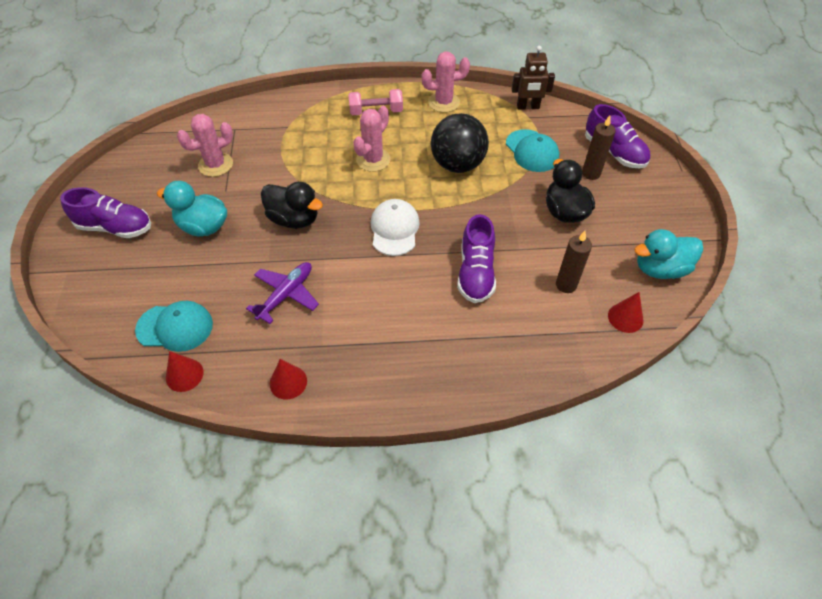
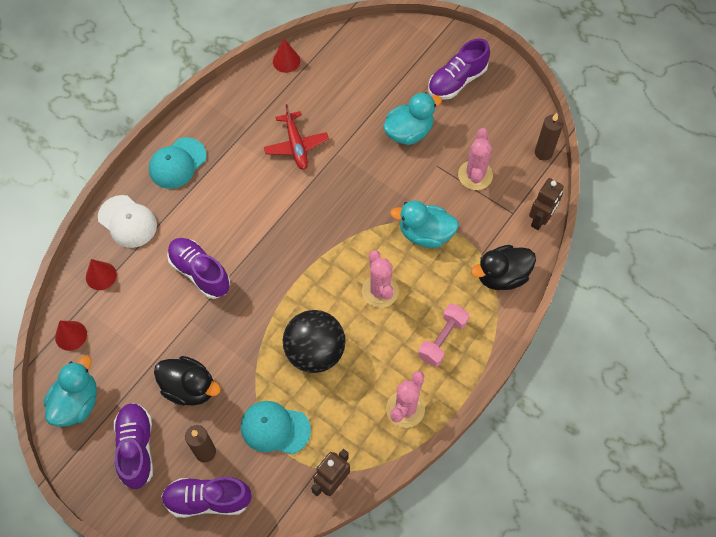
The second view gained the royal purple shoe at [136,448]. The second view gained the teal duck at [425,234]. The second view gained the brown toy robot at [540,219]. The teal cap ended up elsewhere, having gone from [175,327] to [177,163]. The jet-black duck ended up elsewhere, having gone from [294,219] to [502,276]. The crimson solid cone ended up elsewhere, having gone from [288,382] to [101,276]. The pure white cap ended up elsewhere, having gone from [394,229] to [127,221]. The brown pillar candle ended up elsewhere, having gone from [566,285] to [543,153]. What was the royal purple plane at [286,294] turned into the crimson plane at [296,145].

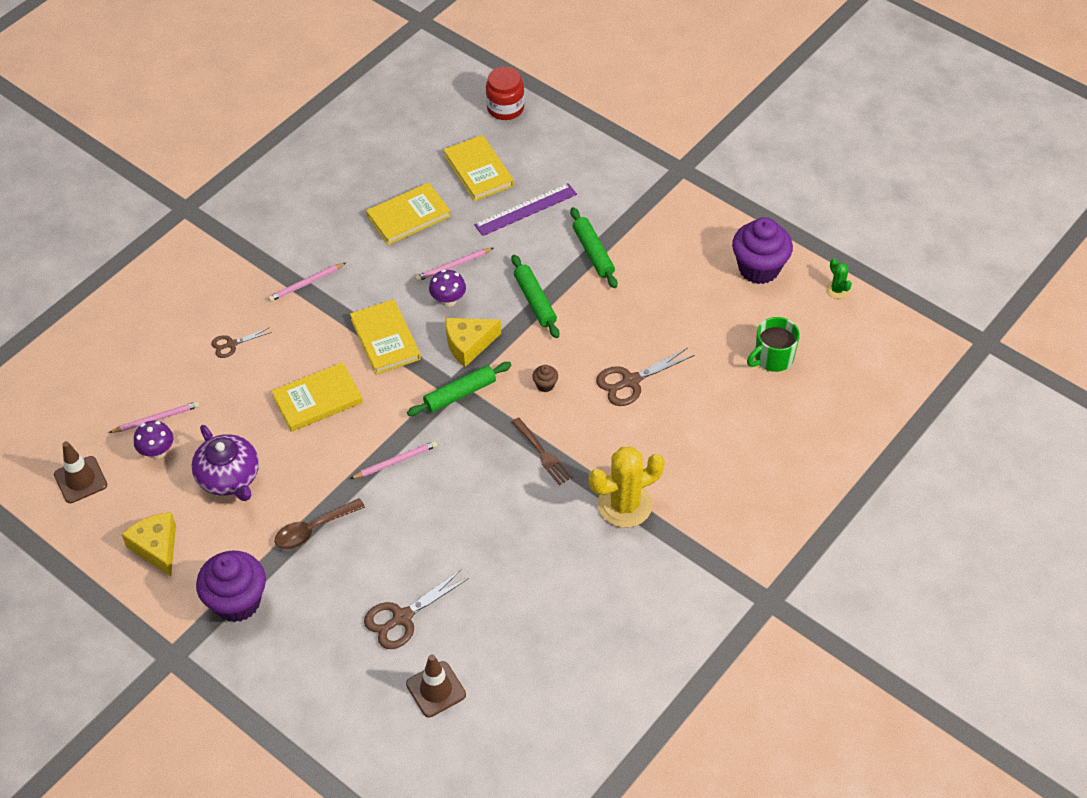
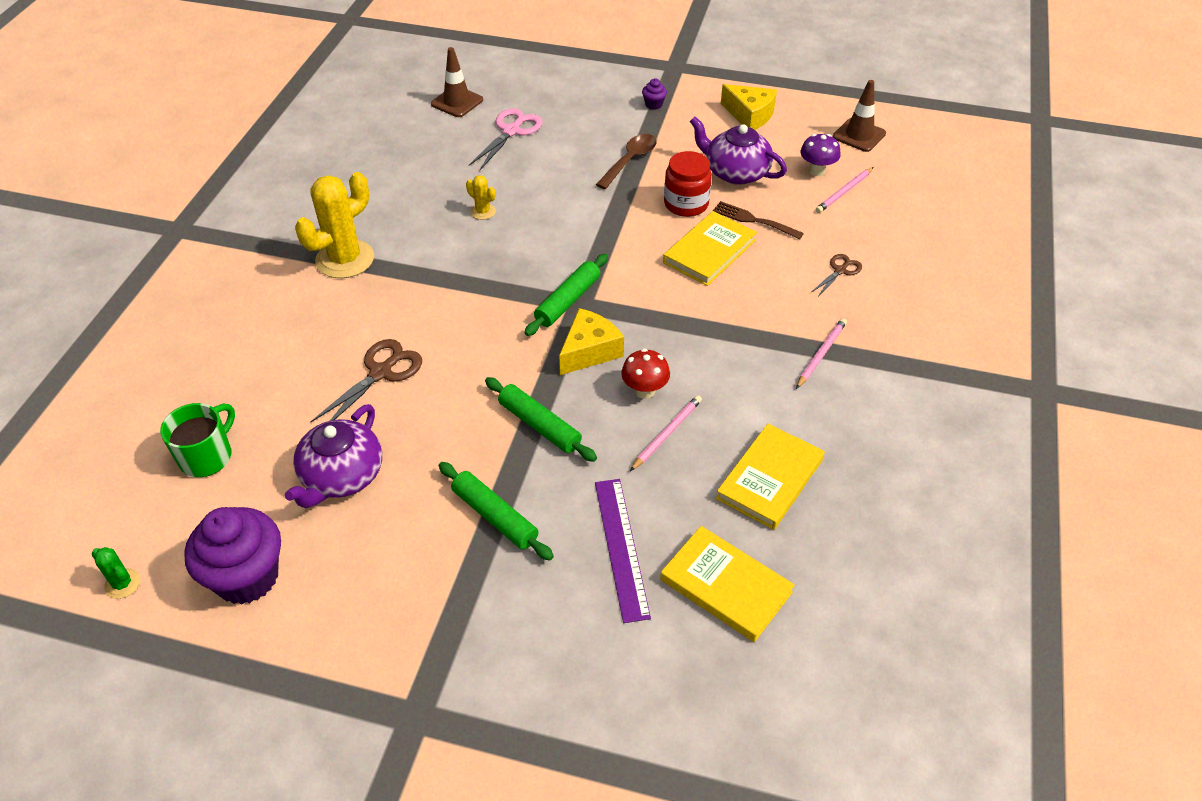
The second view lost the golden book at [385,339]. The second view lost the rosy pencil at [395,461]. The second view lost the brown fairy cake at [545,385]. The second view gained the royal purple tea pot at [341,476]. The second view gained the golden saguaro cactus at [483,211]. The crimson preserve jar ended up elsewhere, having gone from [505,108] to [686,204]. The brown dinner fork ended up elsewhere, having gone from [543,453] to [753,220]. What was the brown shears at [402,617] turned into the rosy shears at [511,131]. What was the royal purple toadstool at [448,300] turned into the crimson toadstool at [644,391]. The royal purple measuring stick at [526,209] ended up facing another way, 45 degrees counterclockwise from before. The size of the royal purple fairy cake at [237,601] changed by a factor of 0.41.

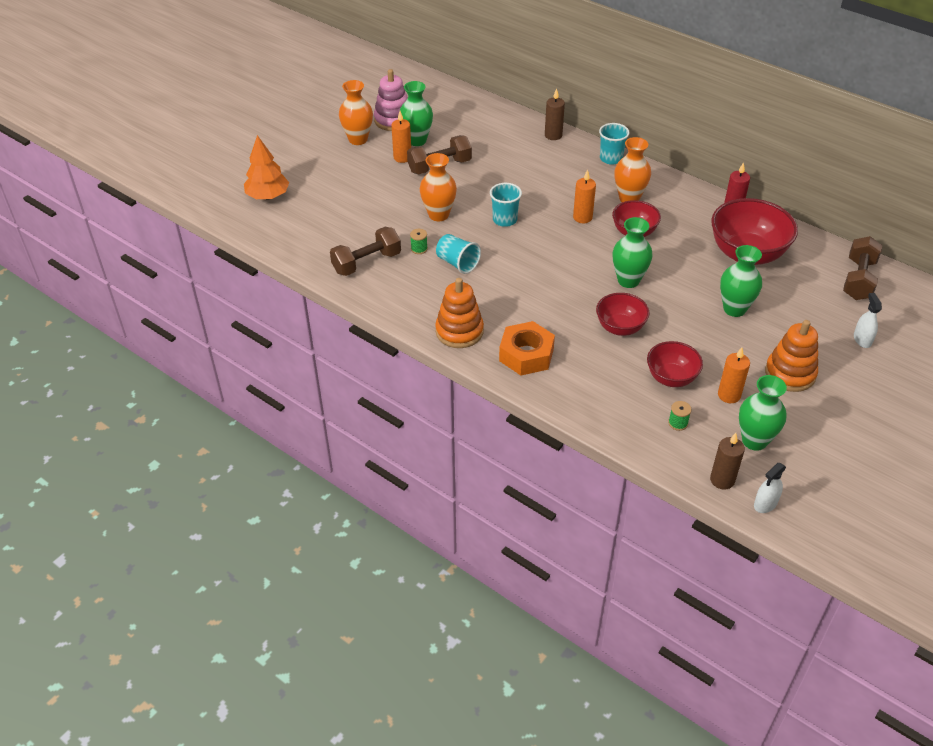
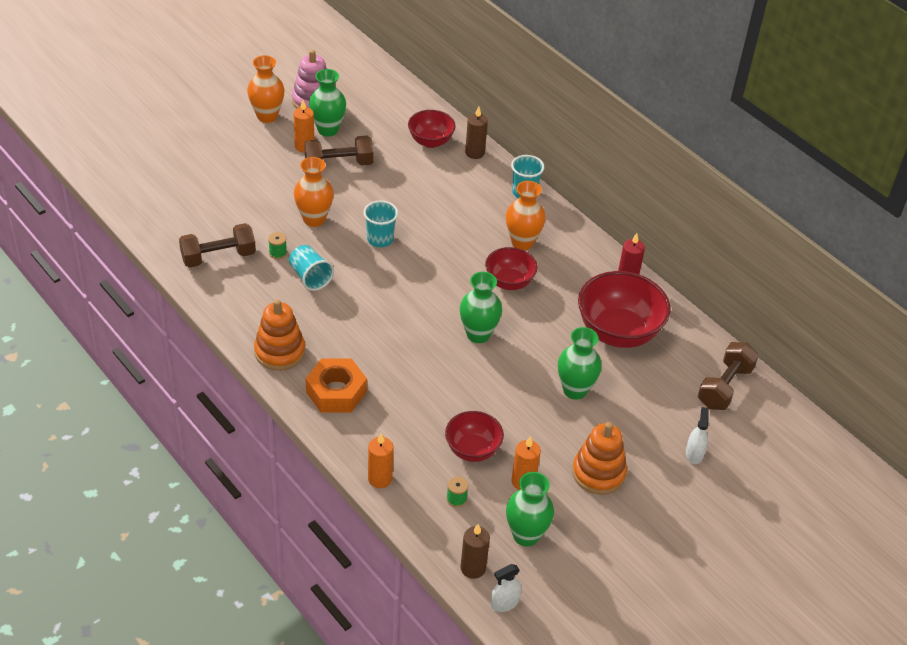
The second view lost the bright orange toy tree at [268,196]. The bright orange pillar candle ended up elsewhere, having gone from [582,217] to [380,479]. The crimson deep dish ended up elsewhere, having gone from [620,328] to [430,141].

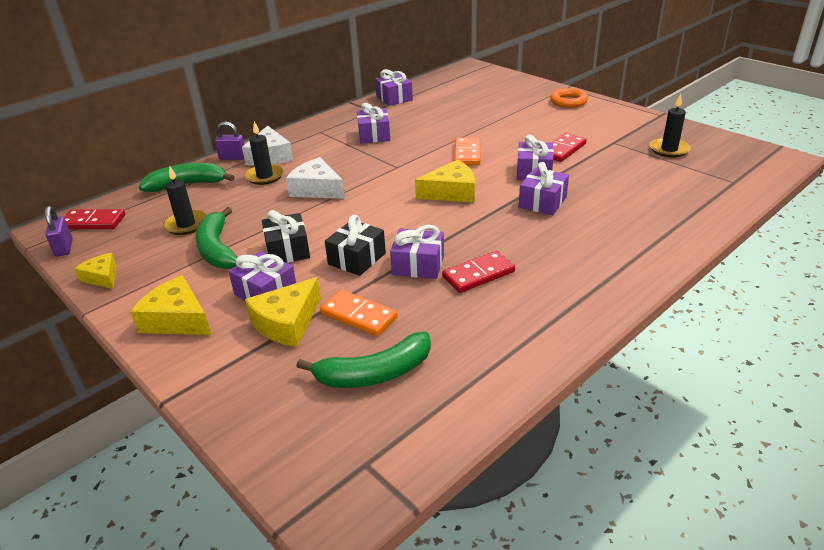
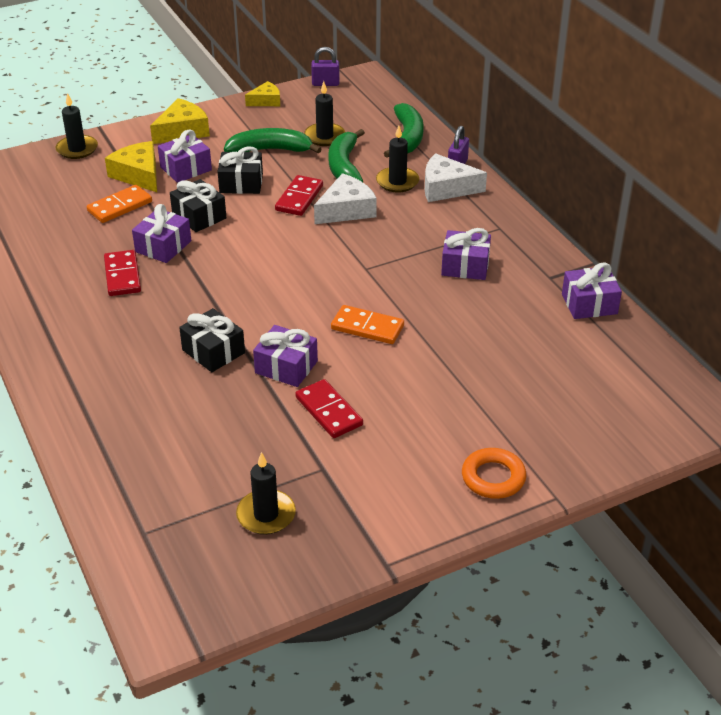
The second view lost the golden piece of cheese at [451,192]. The second view gained the jet-black pillar candle at [77,149]. The crimson domino tile ended up elsewhere, having gone from [93,222] to [299,198]. The green toy banana ended up elsewhere, having gone from [374,373] to [344,166]. What was the royal purple gift at [542,202] turned into the jet-black gift at [213,351].

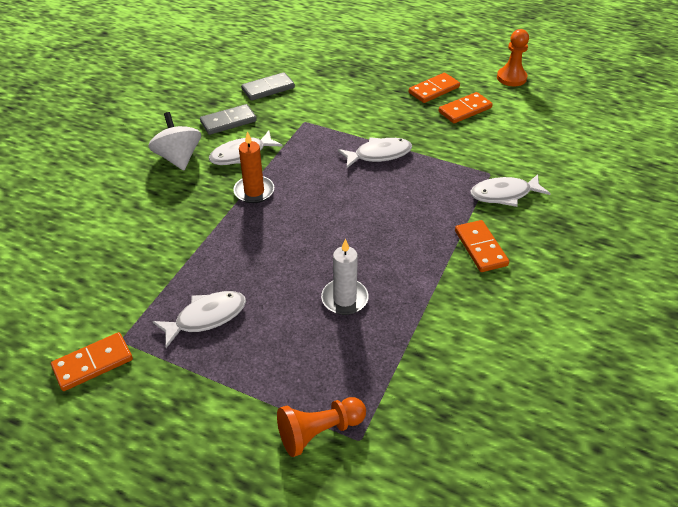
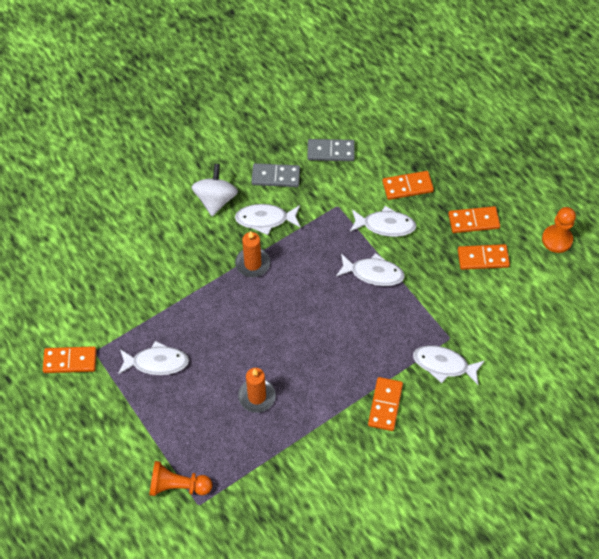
The second view gained the pure white toy fish at [385,225]. The second view gained the bright orange domino tile at [407,187]. What was the pure white pillar candle at [344,299] turned into the bright orange pillar candle at [257,396].

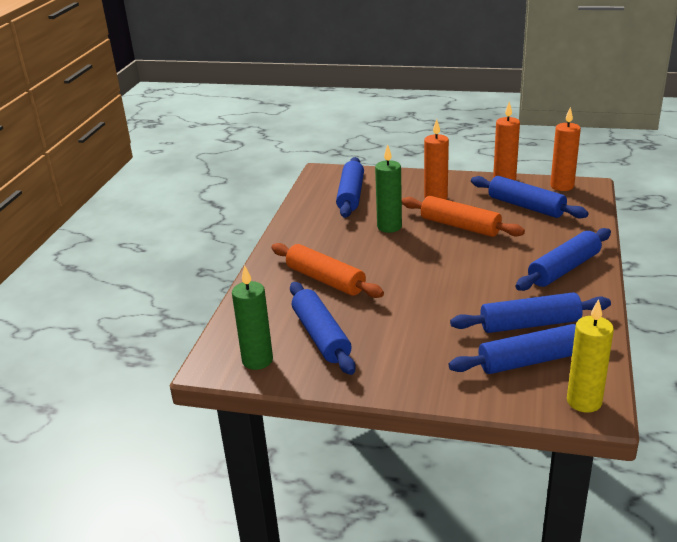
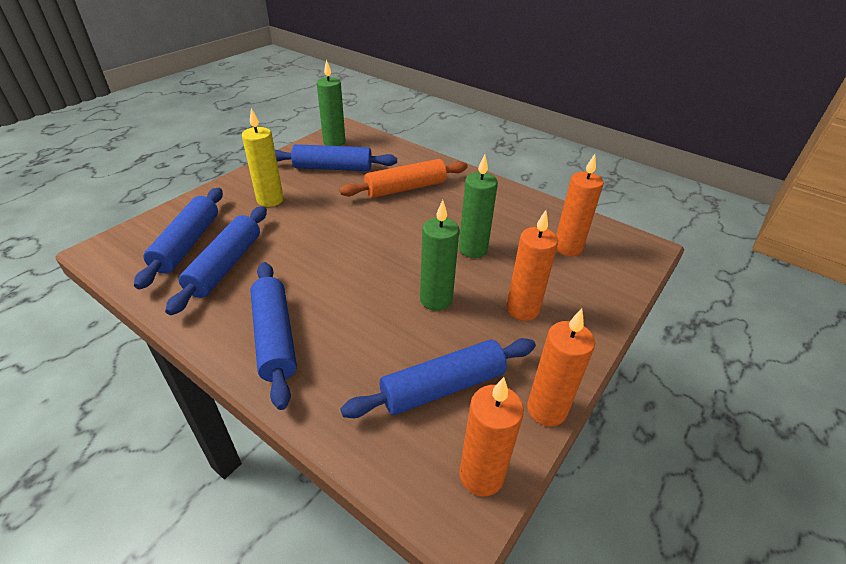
The golden pillar candle ended up elsewhere, having gone from [584,401] to [270,200]. Where the blue dough roller stood at [351,195], the bright orange pillar candle came to stand at [567,248]. Where the bright orange dough roller stood at [460,226], the green pillar candle came to stand at [436,300].

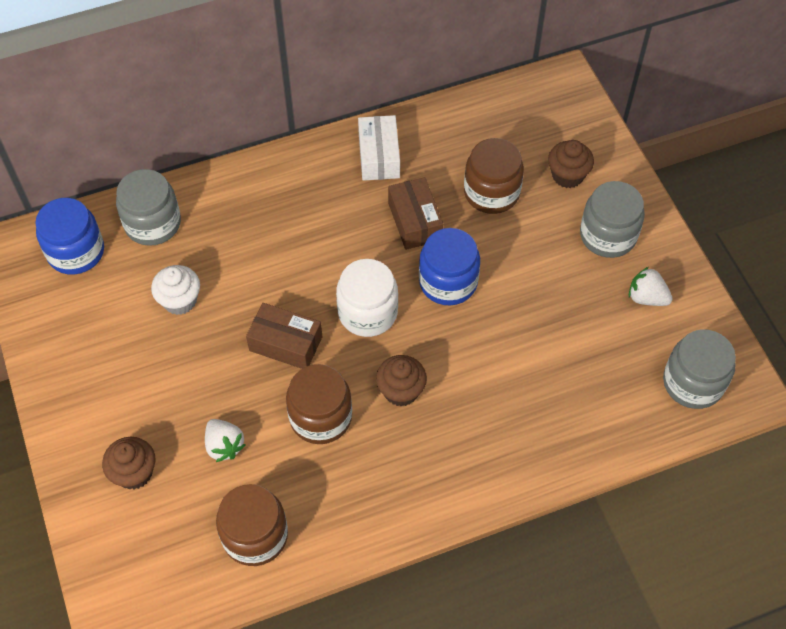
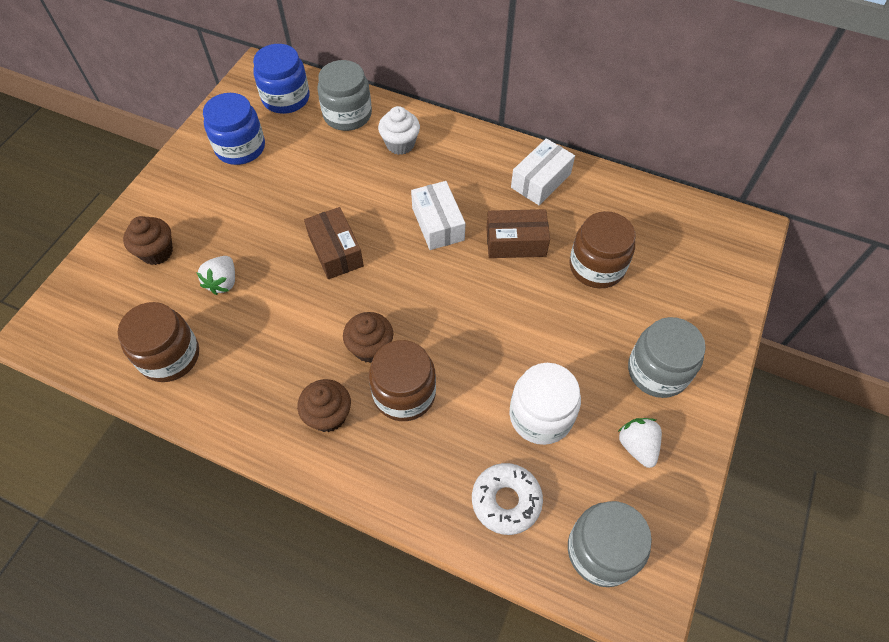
The second view gained the pure white package at [438,224]. The second view gained the pure white doughnut at [506,501]. The pure white fairy cake ended up elsewhere, having gone from [180,300] to [400,144]. The brown preserve jar ended up elsewhere, having gone from [320,417] to [404,393]. The pure white preserve jar ended up elsewhere, having gone from [367,312] to [540,415]. The blue preserve jar ended up elsewhere, having gone from [448,282] to [240,148]. The brown fairy cake ended up elsewhere, having gone from [567,175] to [328,415]. The brown package at [415,221] ended up facing another way, 60 degrees clockwise from before.

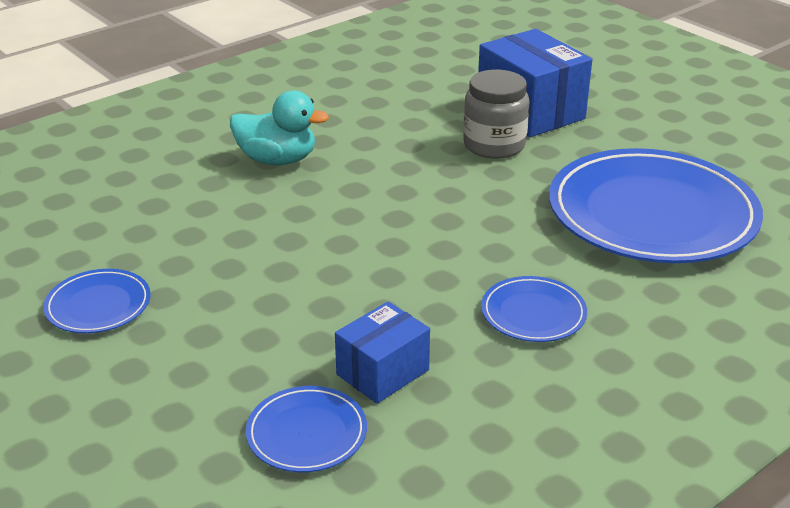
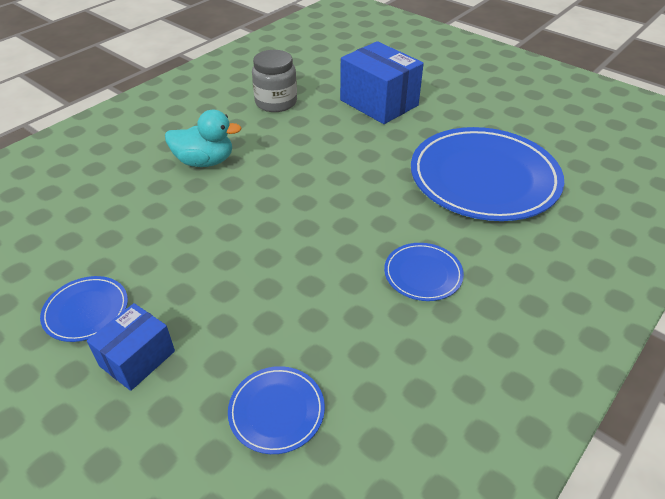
The blue package ended up elsewhere, having gone from [383,372] to [137,359]. The grey preserve jar ended up elsewhere, having gone from [494,145] to [276,102].

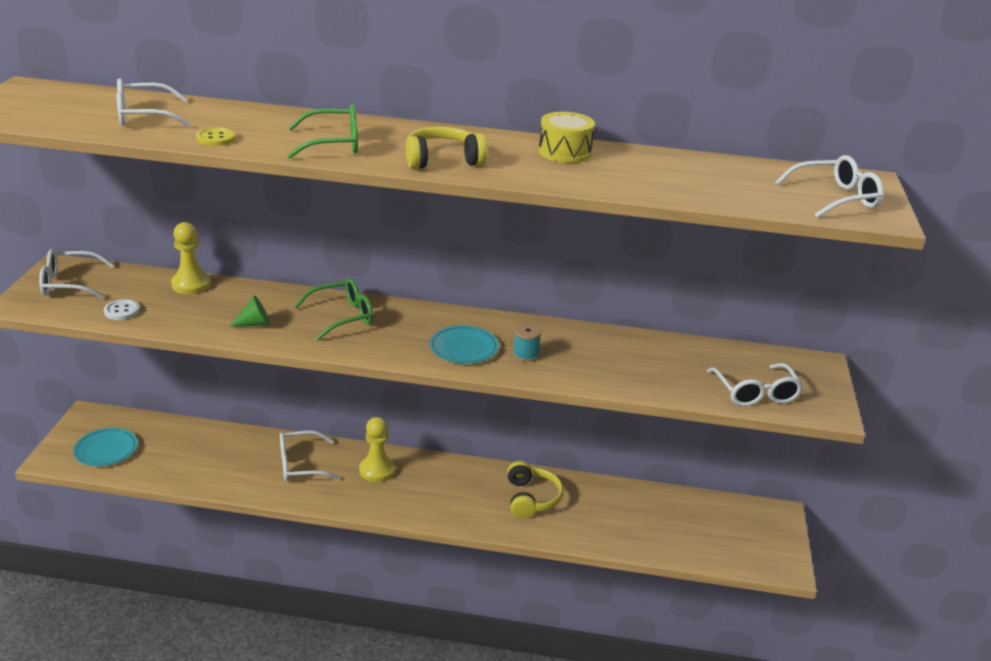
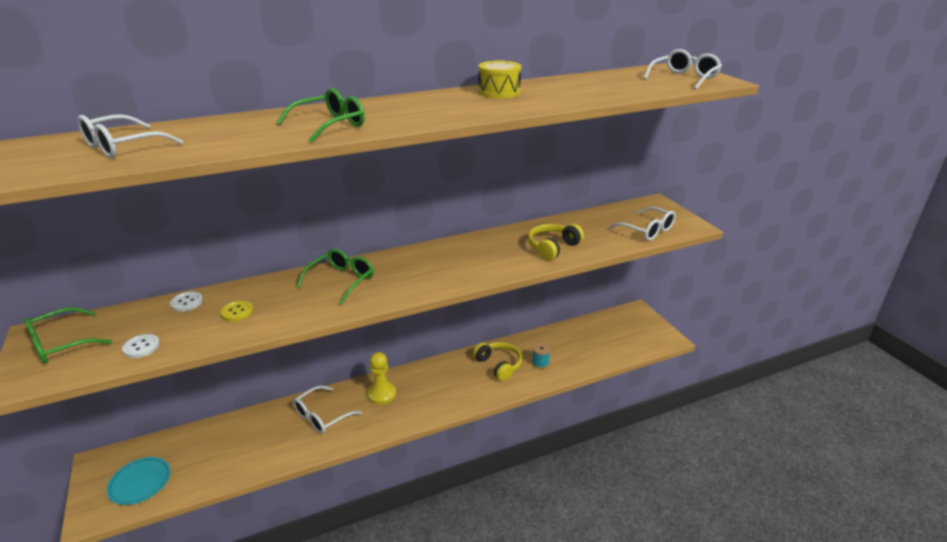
The second view lost the green solid cone at [255,324]. The second view lost the teal flat dish at [463,348]. The golden sewing button ended up elsewhere, having gone from [216,138] to [237,312]. The golden headphones ended up elsewhere, having gone from [442,160] to [552,247]. The teal reel of thread ended up elsewhere, having gone from [525,354] to [540,363]. Where the golden chess pawn stood at [191,284], the pure white sewing button came to stand at [186,302]. What was the pure white eyeglasses at [70,284] turned into the green eyeglasses at [62,344].

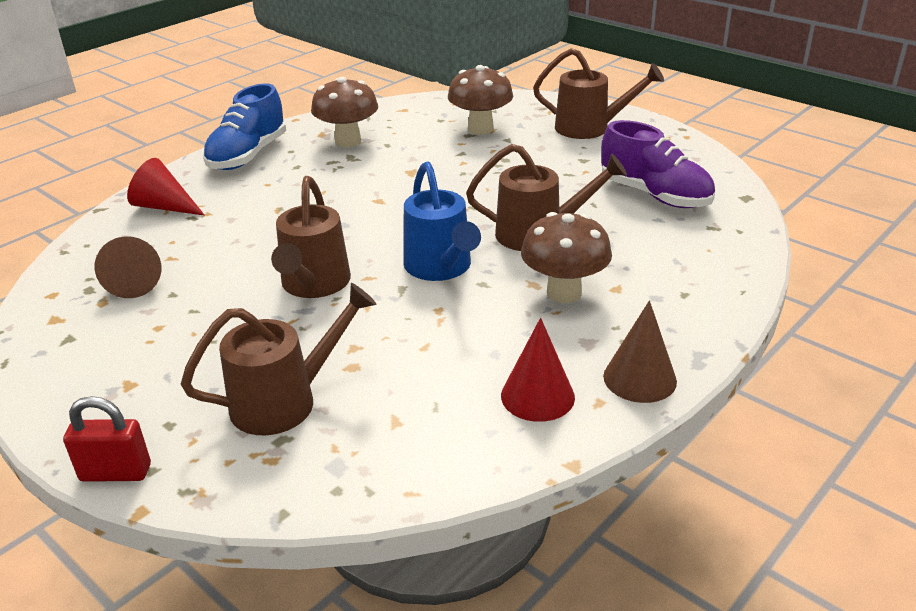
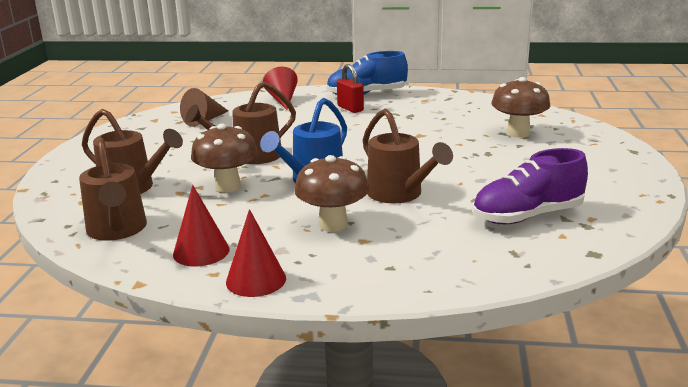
The crimson padlock ended up elsewhere, having gone from [116,473] to [350,108]. The brown toadstool ended up elsewhere, having gone from [348,141] to [228,186]. The brown watering pot ended up elsewhere, having gone from [591,128] to [117,231]. What was the brown solid cone at [639,378] turned into the crimson solid cone at [256,280]. The royal purple shoe at [655,195] ended up facing another way, 60 degrees clockwise from before.

